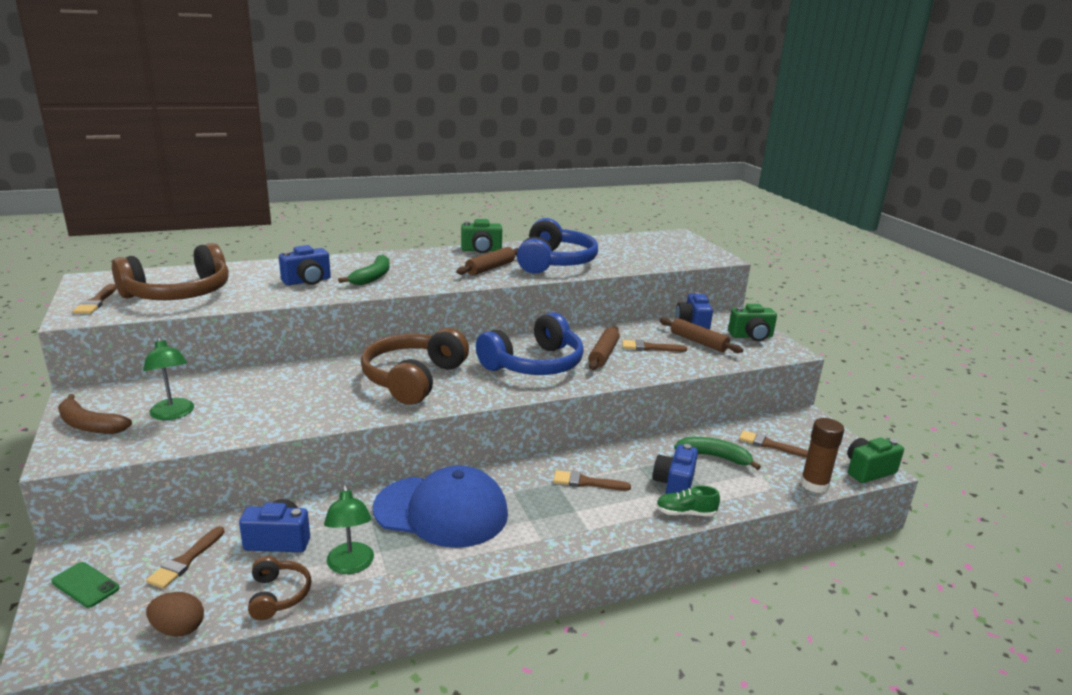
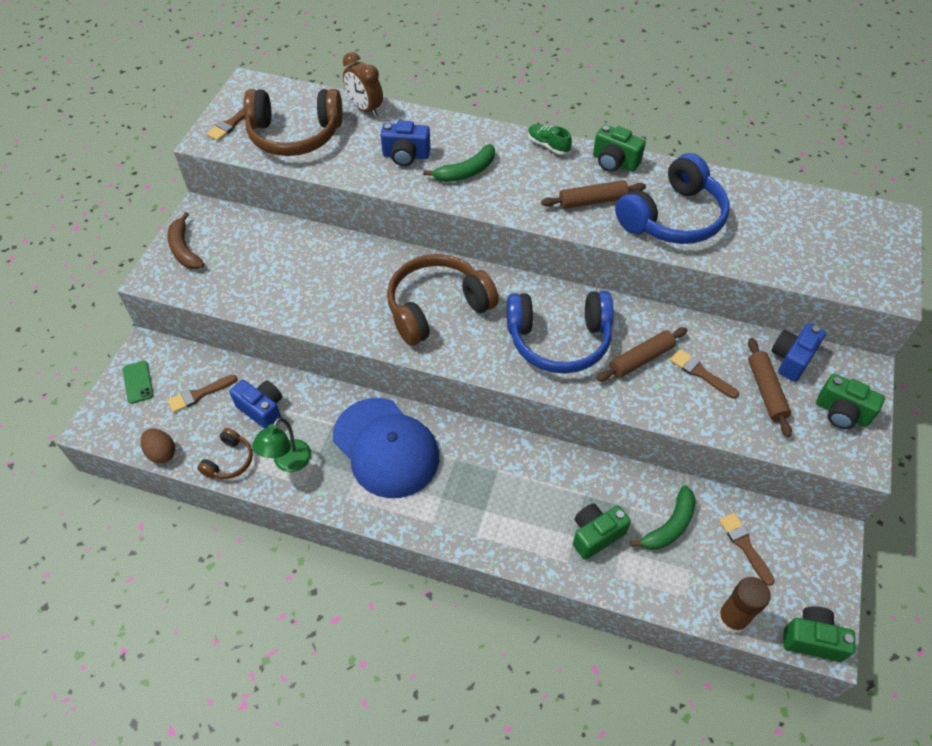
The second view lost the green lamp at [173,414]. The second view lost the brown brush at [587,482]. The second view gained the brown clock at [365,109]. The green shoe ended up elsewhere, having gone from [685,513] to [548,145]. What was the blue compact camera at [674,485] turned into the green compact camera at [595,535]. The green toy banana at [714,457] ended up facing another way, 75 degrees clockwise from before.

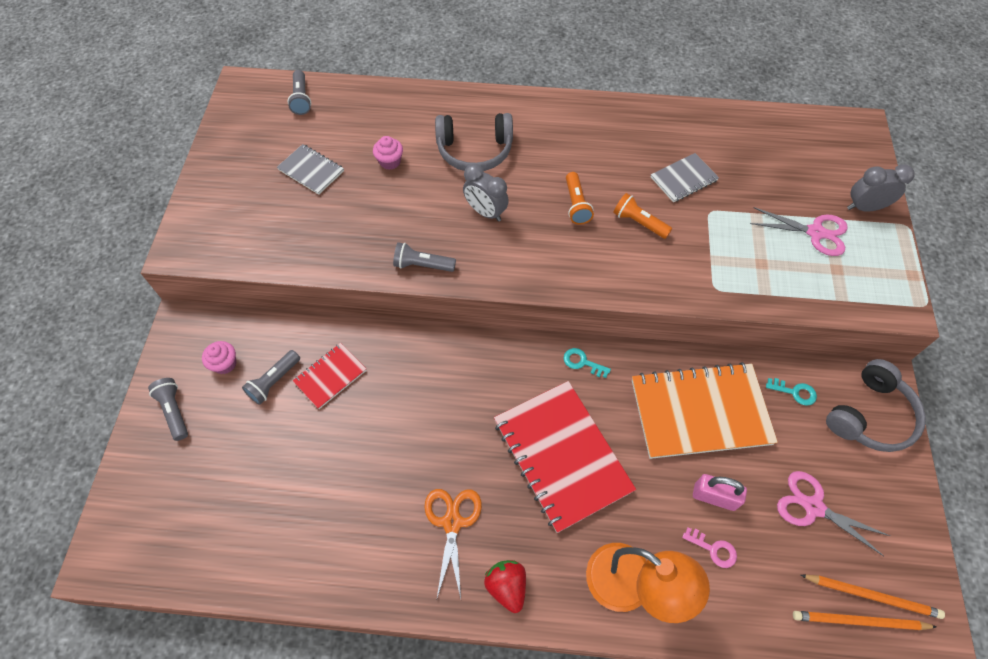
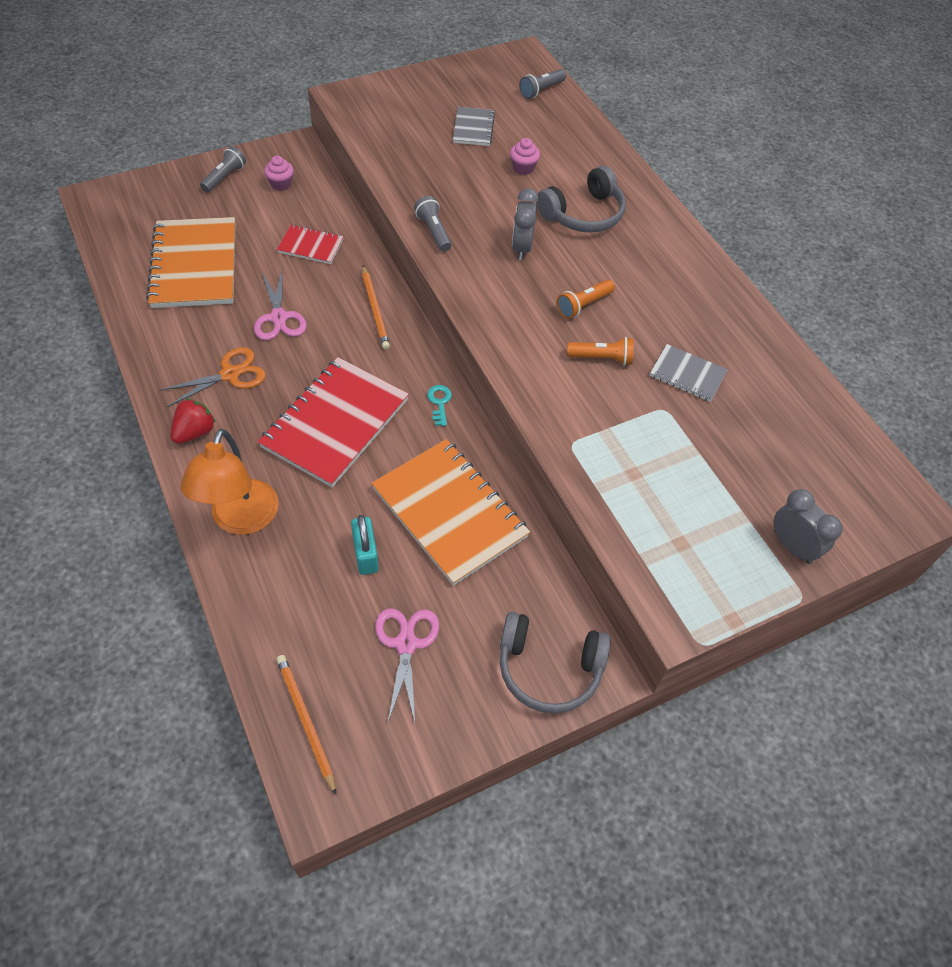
The second view lost the grey flashlight at [274,382]. The second view lost the rosy door key at [714,549]. The second view lost the teal door key at [795,392]. The second view gained the bright orange notepad at [194,265]. The rosy shears ended up elsewhere, having gone from [815,232] to [279,317]. The bright orange pencil ended up elsewhere, having gone from [872,596] to [375,309]. What was the rosy padlock at [714,497] turned into the teal padlock at [365,554]. The grey headphones at [475,151] ended up facing another way, 90 degrees counterclockwise from before. The bright orange flashlight at [639,222] ended up facing another way, 90 degrees clockwise from before.

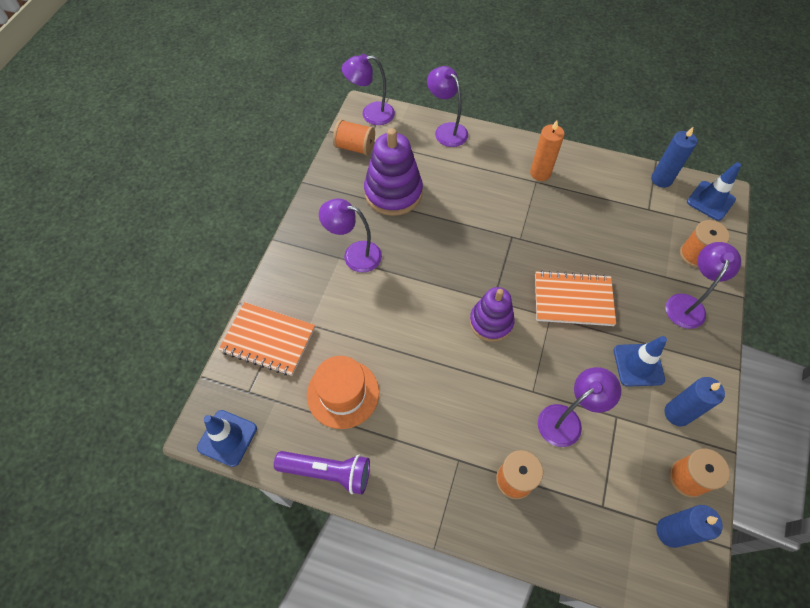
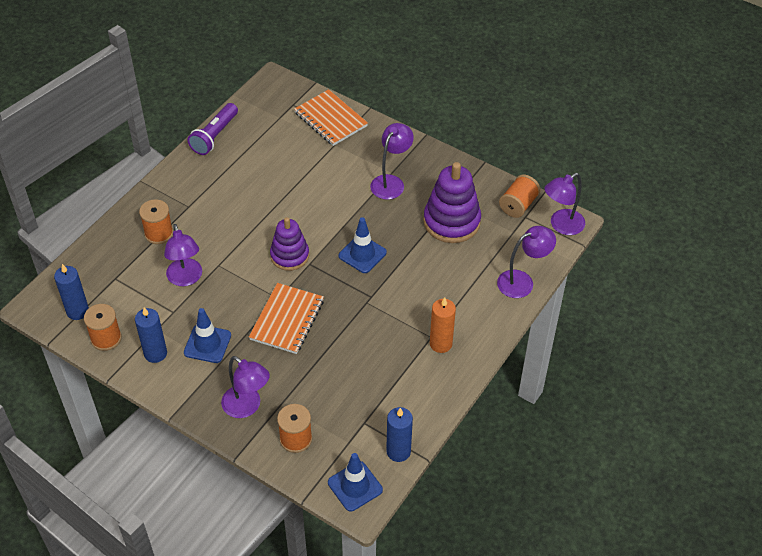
The second view lost the bright orange top hat at [343,393]. The blue traffic cone ended up elsewhere, having gone from [227,438] to [362,254]. The bright orange notepad at [268,340] ended up facing another way, 75 degrees counterclockwise from before. The royal purple lamp at [371,114] ended up facing another way, 135 degrees counterclockwise from before.

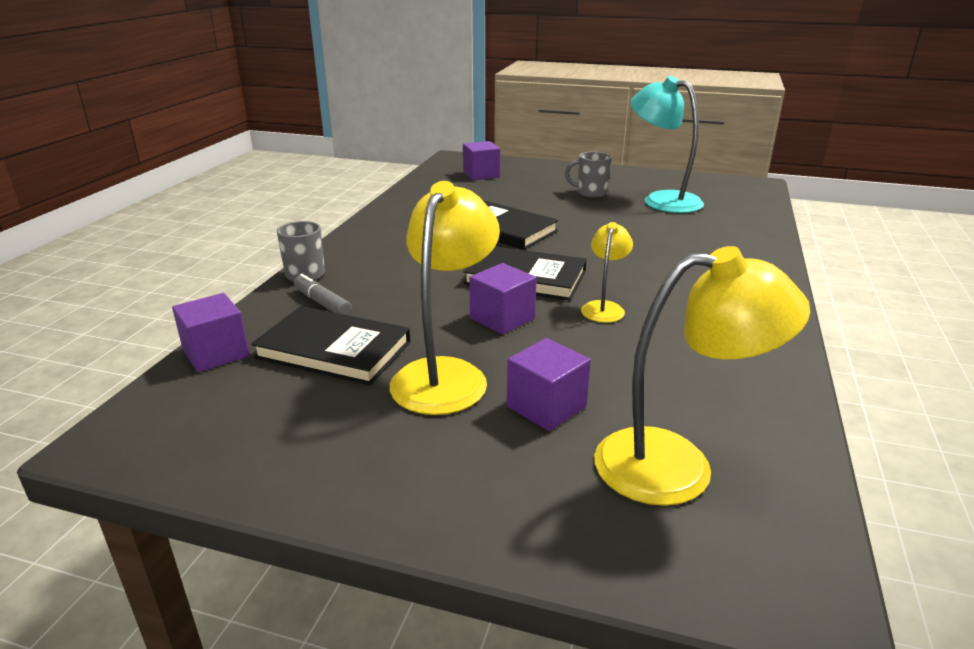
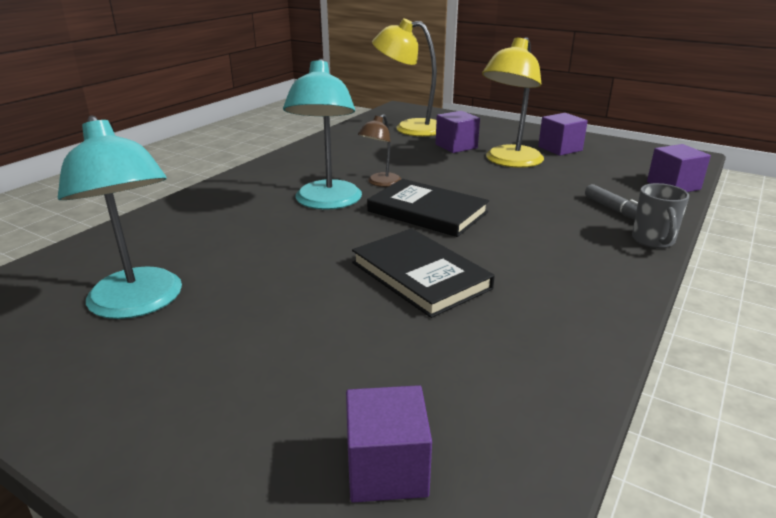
The second view lost the jet-black book at [333,350]. The second view lost the grey mug at [590,193]. The second view gained the teal lamp at [327,202]. The royal purple block ended up elsewhere, having gone from [502,318] to [560,149]. What was the golden lamp at [604,307] turned into the brown lamp at [380,183].

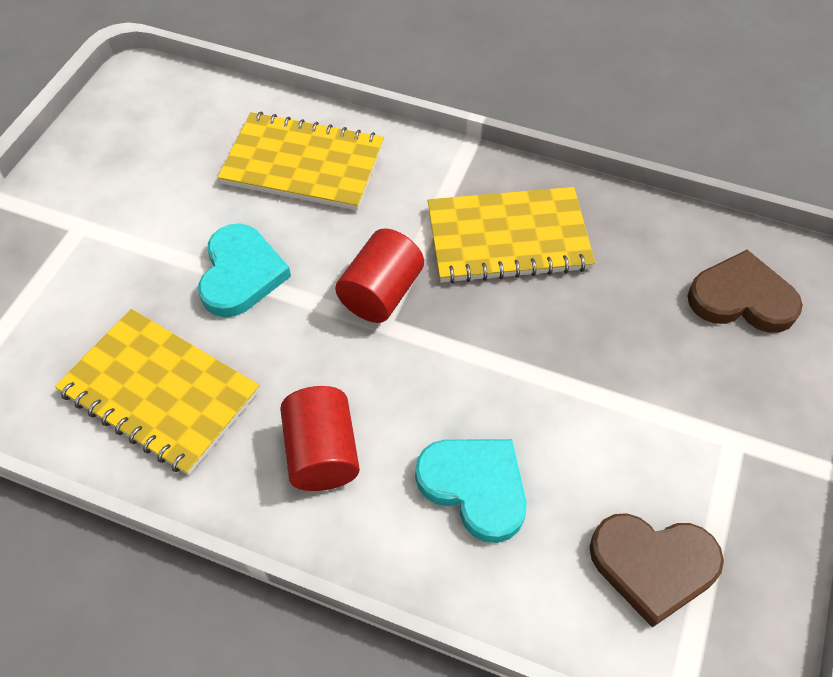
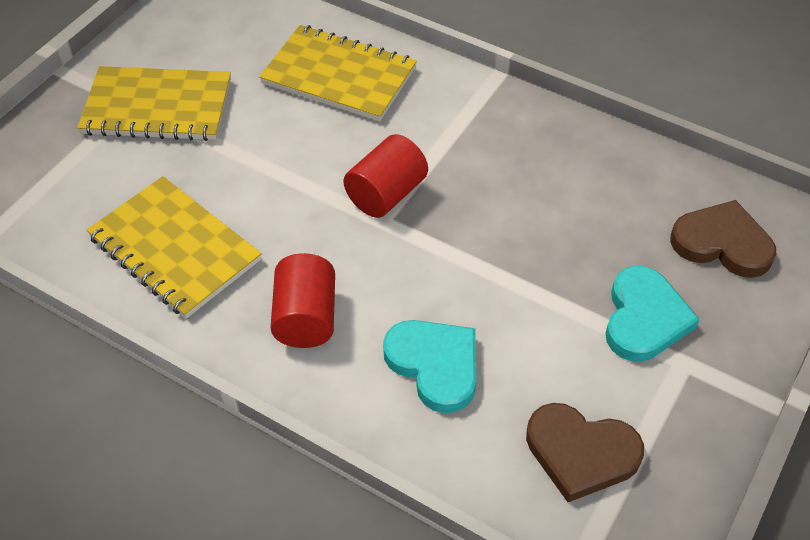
The teal heart shape ended up elsewhere, having gone from [241,274] to [644,318]. The golden notepad ended up elsewhere, having gone from [508,238] to [157,107].

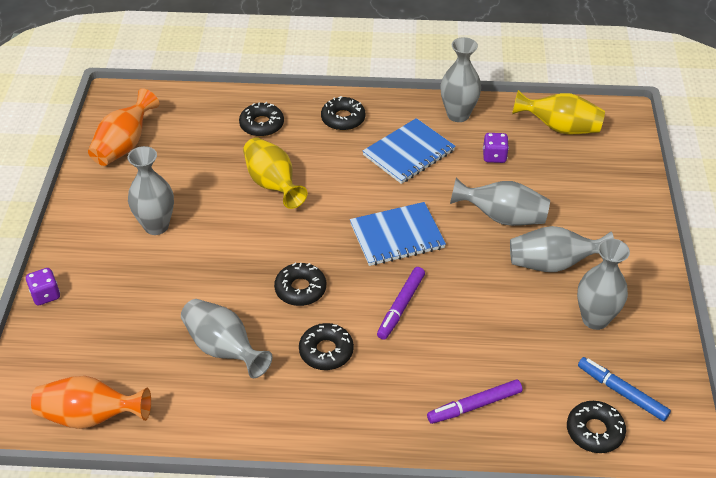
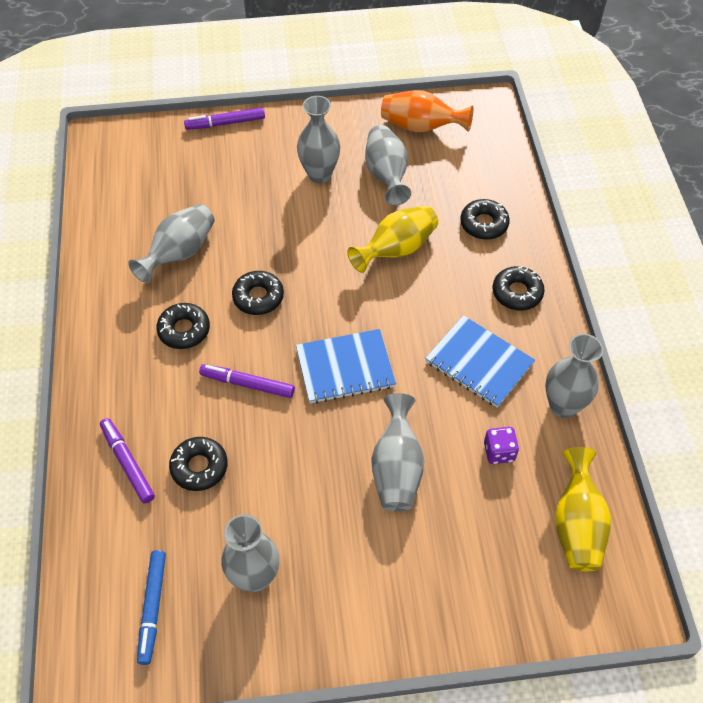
The second view lost the bright orange vase at [90,416]. The grey vase ended up elsewhere, having gone from [553,264] to [386,175]. The jet-black doughnut ended up elsewhere, having gone from [594,431] to [199,467]. Where the royal purple dice stood at [46,295], the royal purple marker came to stand at [225,123]. The blue notepad at [397,236] ended up facing another way, 75 degrees counterclockwise from before. The blue marker at [622,392] ended up facing another way, 150 degrees clockwise from before.

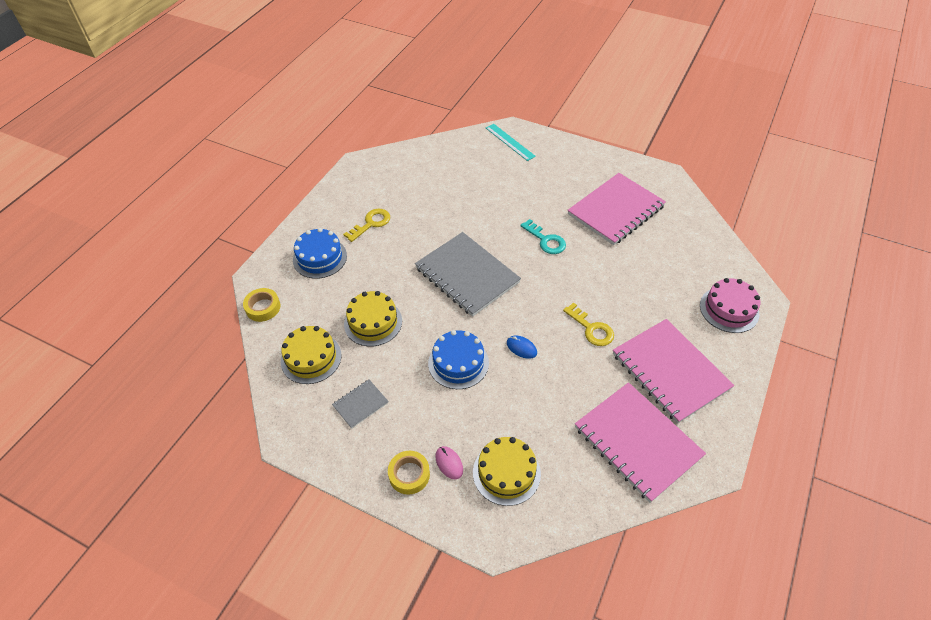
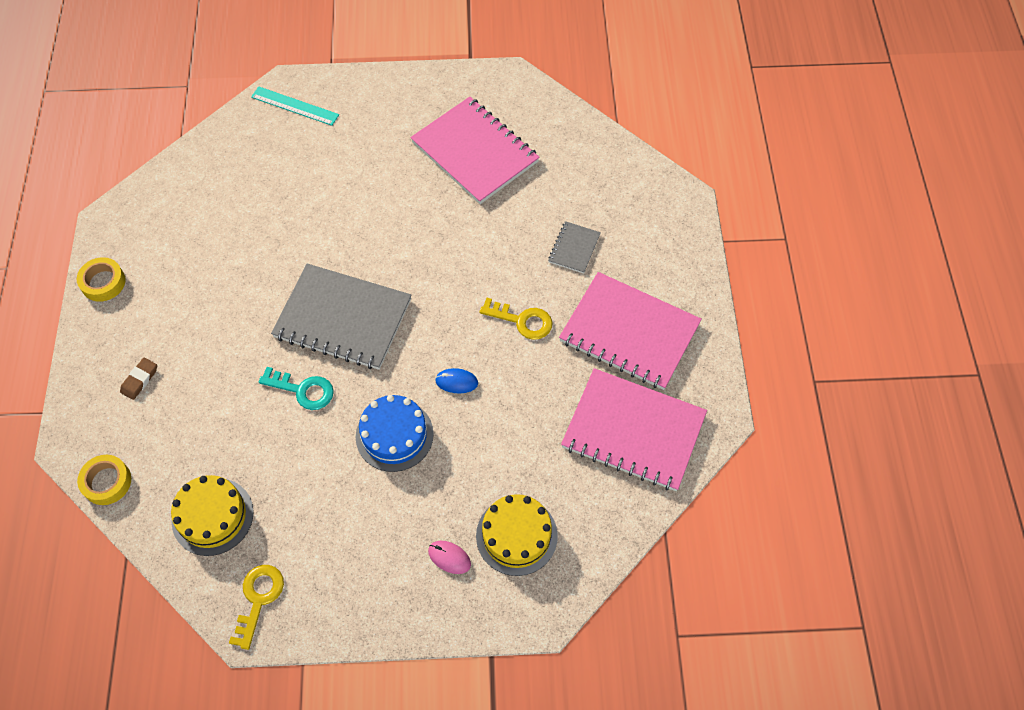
The second view lost the golden layer cake at [373,322]. The second view lost the rosy layer cake at [729,309]. The grey notepad ended up elsewhere, having gone from [360,404] to [574,248]. The golden door key ended up elsewhere, having gone from [371,223] to [258,599]. The golden tape ended up elsewhere, having gone from [409,474] to [103,282]. The teal door key ended up elsewhere, having gone from [545,240] to [303,390]. Where the blue layer cake stood at [320,258], the brown pencil eraser came to stand at [139,380]. The rosy notepad at [616,210] ended up facing another way, 60 degrees counterclockwise from before.

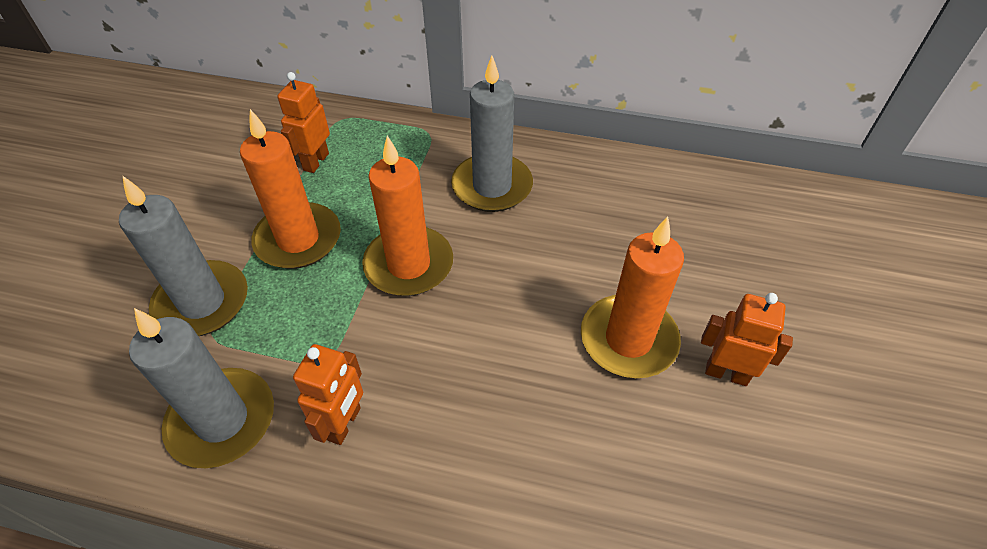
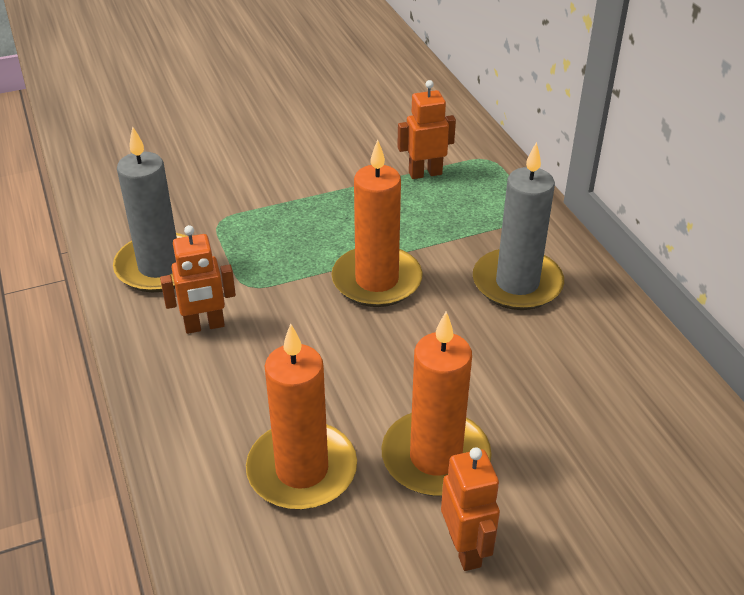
The second view lost the grey pillar candle at [202,302]. The bright orange pillar candle ended up elsewhere, having gone from [298,239] to [302,470].

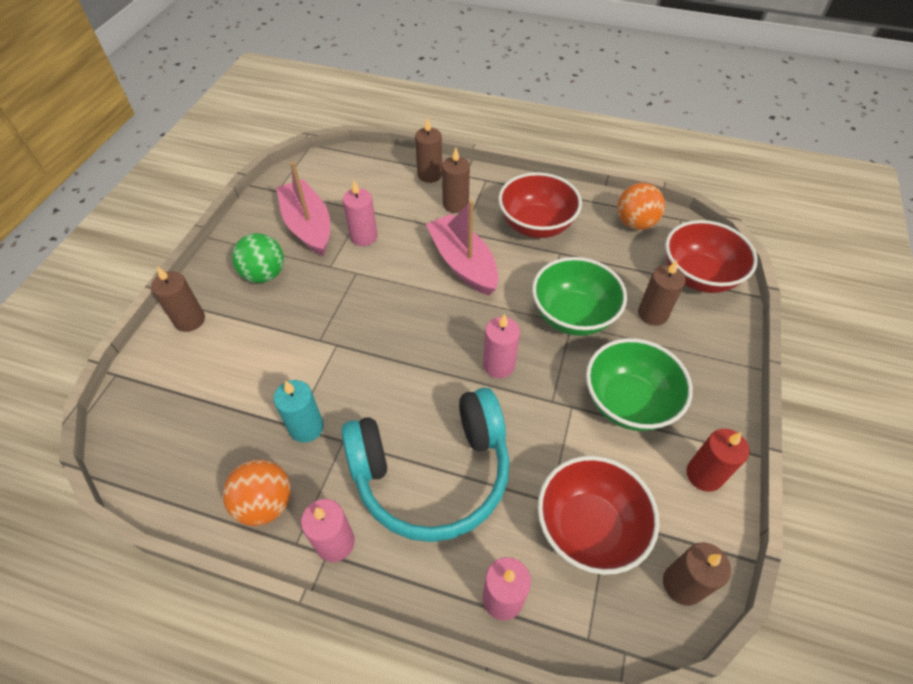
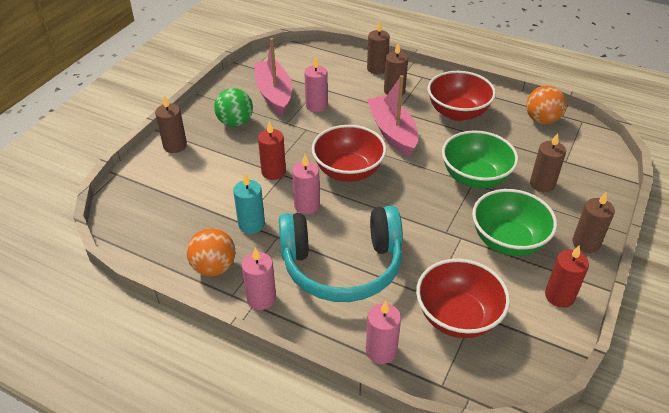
The second view gained the crimson pillar candle at [273,172]. The rosy pillar candle ended up elsewhere, having gone from [498,365] to [307,205]. The brown pillar candle ended up elsewhere, having gone from [682,584] to [586,243]. The crimson deep dish ended up elsewhere, having gone from [698,276] to [348,171].

